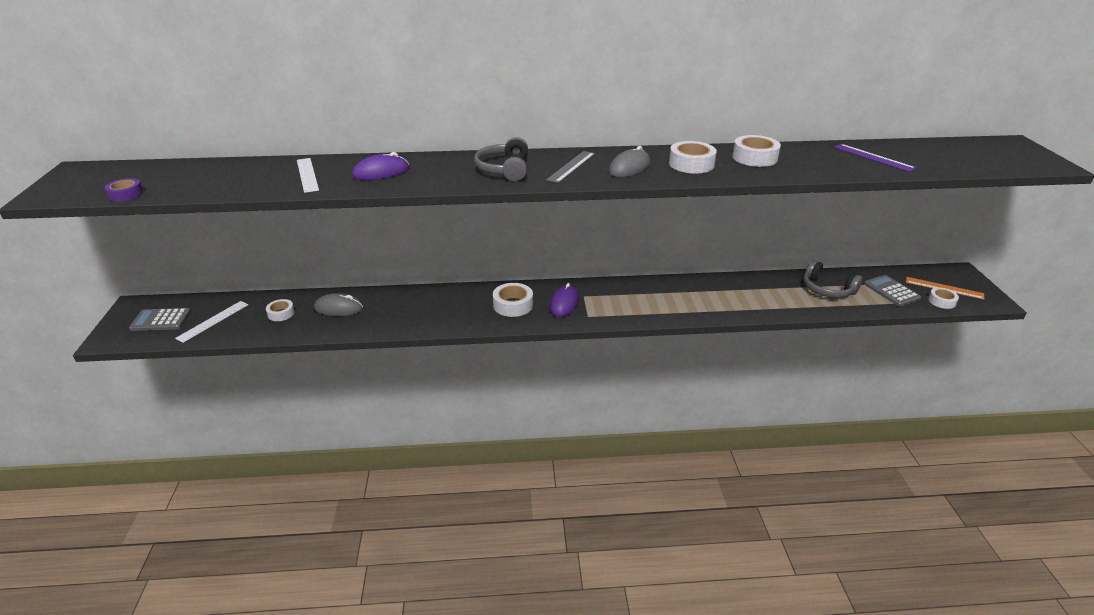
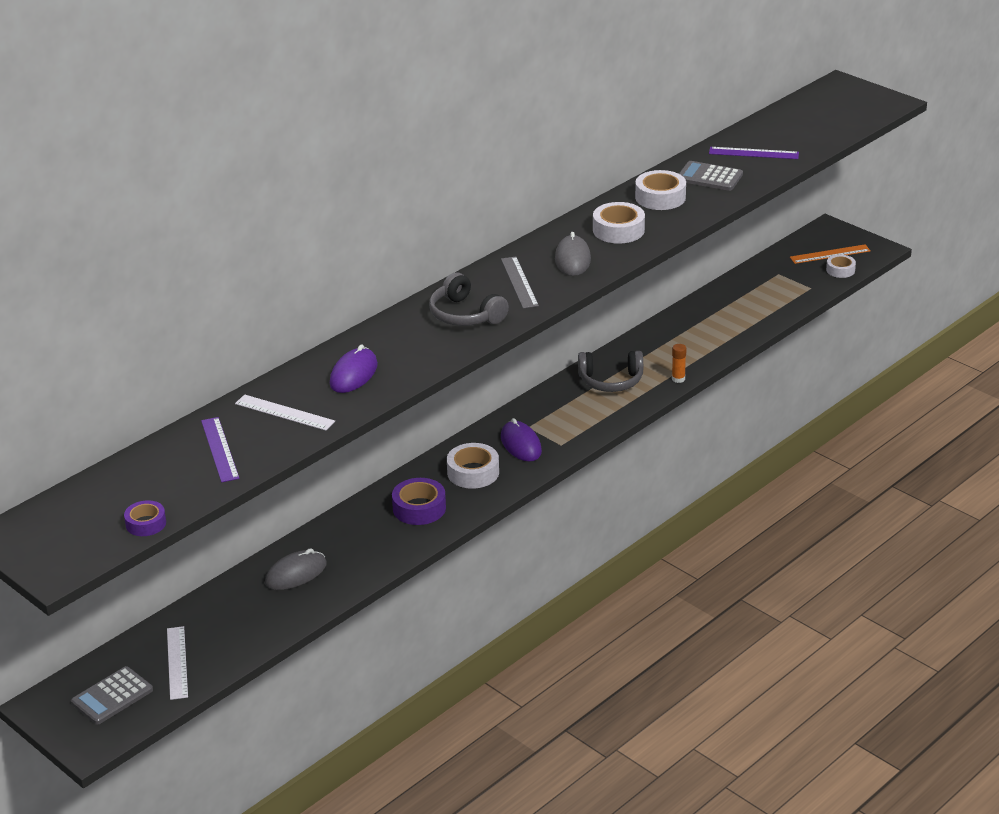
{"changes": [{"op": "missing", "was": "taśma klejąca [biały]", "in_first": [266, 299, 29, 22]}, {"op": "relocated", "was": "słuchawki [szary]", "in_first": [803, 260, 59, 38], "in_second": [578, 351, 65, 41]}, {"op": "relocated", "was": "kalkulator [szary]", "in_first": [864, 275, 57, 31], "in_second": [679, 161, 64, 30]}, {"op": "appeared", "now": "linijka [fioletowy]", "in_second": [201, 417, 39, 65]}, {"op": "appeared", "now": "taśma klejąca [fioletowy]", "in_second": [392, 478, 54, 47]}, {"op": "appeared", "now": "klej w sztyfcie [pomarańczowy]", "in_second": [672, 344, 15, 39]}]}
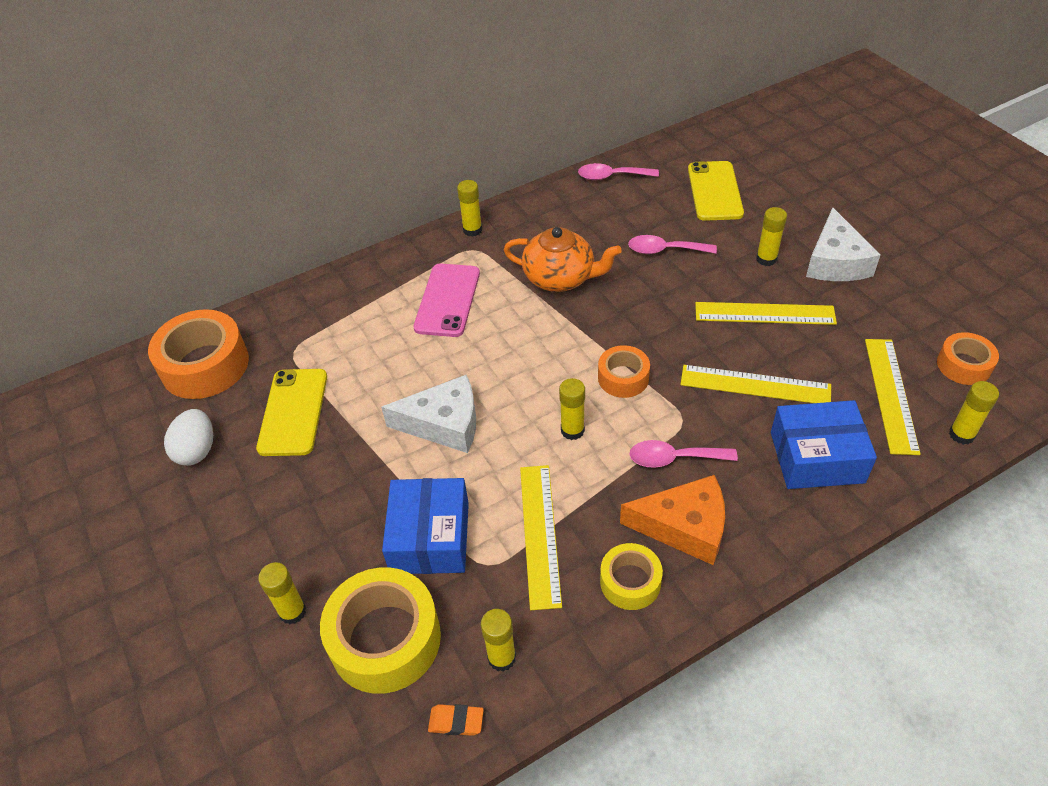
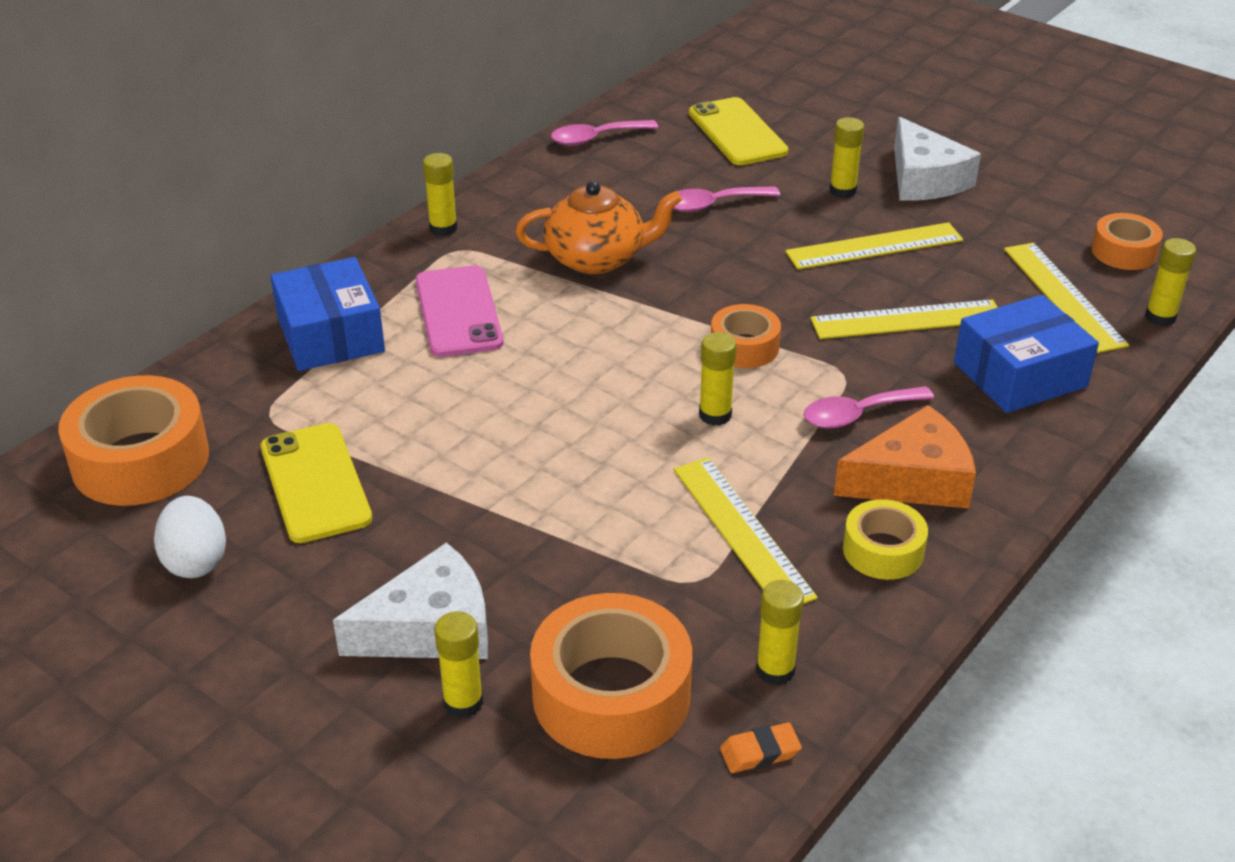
{"changes": [{"op": "colour", "was": "taśma klejąca [żółty]", "now": "taśma klejąca [pomarańczowy]", "in_first": [320, 567, 121, 127], "in_second": [530, 593, 162, 166]}, {"op": "relocated", "was": "ser [biały]", "in_first": [381, 375, 95, 78], "in_second": [333, 542, 155, 117]}, {"op": "relocated", "was": "pudełko [niebieski]", "in_first": [382, 478, 87, 96], "in_second": [270, 257, 115, 114]}]}
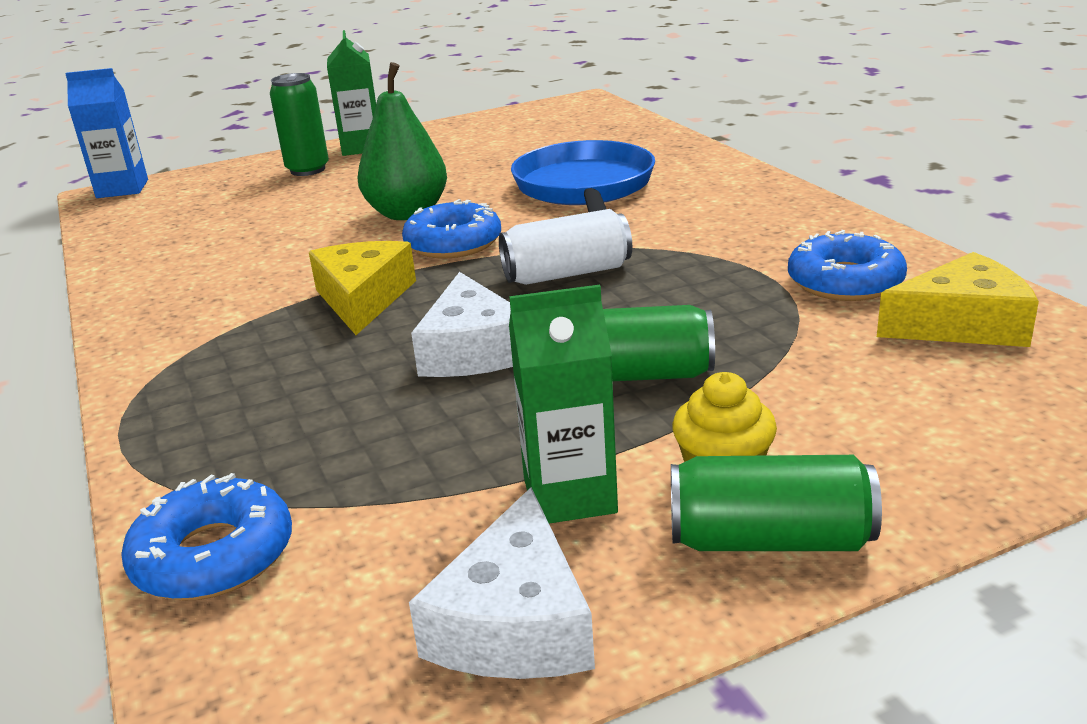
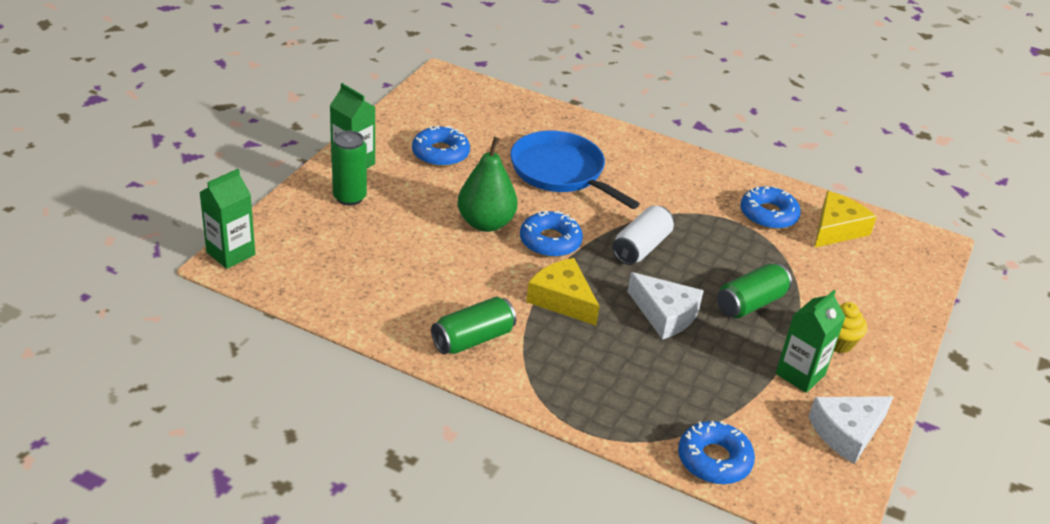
{"changes": [{"op": "colour", "was": "karton mleka [niebieski]", "now": "karton mleka [zielony]", "in_first": [65, 68, 83, 130], "in_second": [199, 169, 56, 100]}, {"op": "spun", "was": "ser [biały]", "in_first": [409, 487, 186, 192], "in_second": [808, 396, 85, 68], "clockwise": 90}, {"op": "relocated", "was": "puszka [zielony]", "in_first": [671, 455, 211, 96], "in_second": [431, 297, 85, 58]}, {"op": "appeared", "now": "donut [niebieski]", "in_second": [412, 125, 58, 42]}]}
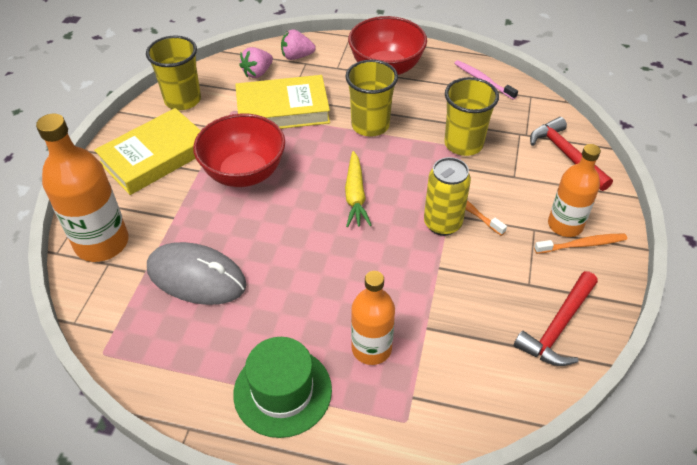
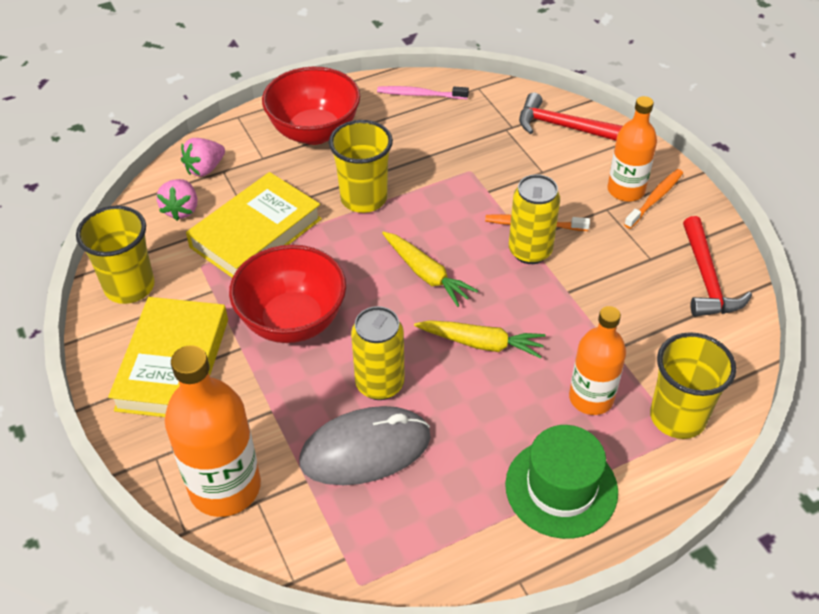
{"changes": [{"op": "relocated", "was": "szklanka [żółty]", "in_first": [444, 77, 55, 79], "in_second": [650, 332, 86, 107]}, {"op": "appeared", "now": "puszka [żółty]", "in_second": [351, 306, 54, 94]}, {"op": "appeared", "now": "marchewka [żółty]", "in_second": [414, 320, 132, 38]}]}
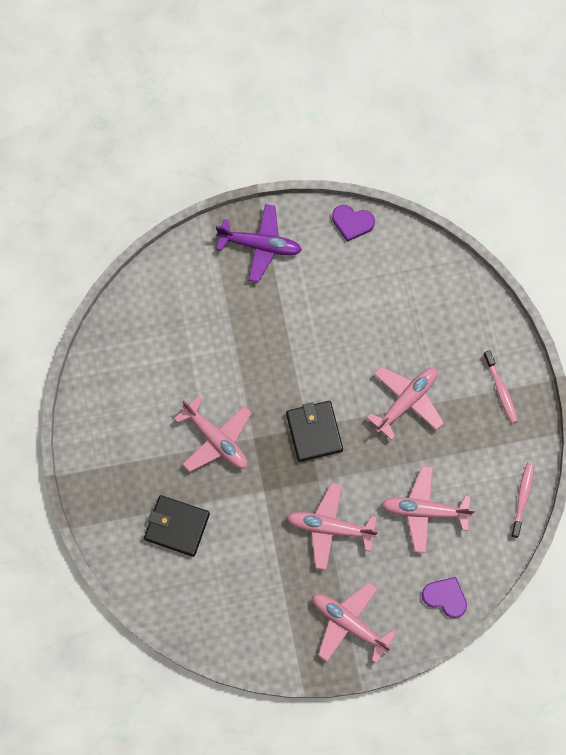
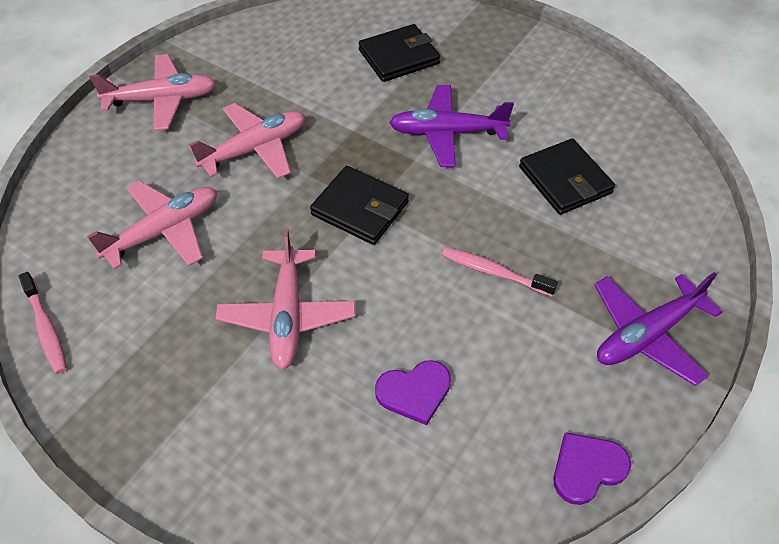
{"changes": [{"op": "colour", "was": "samolot [różowy]", "now": "samolot [fioletowy]", "in_first": [174, 396, 78, 76], "in_second": [389, 85, 125, 82]}, {"op": "relocated", "was": "serce [fioletowy]", "in_first": [422, 577, 45, 41], "in_second": [375, 360, 76, 65]}, {"op": "relocated", "was": "szczoteczka do zębów [różowy]", "in_first": [483, 350, 35, 73], "in_second": [442, 247, 116, 49]}, {"op": "appeared", "now": "portfel [czarny]", "in_second": [519, 138, 96, 77]}]}
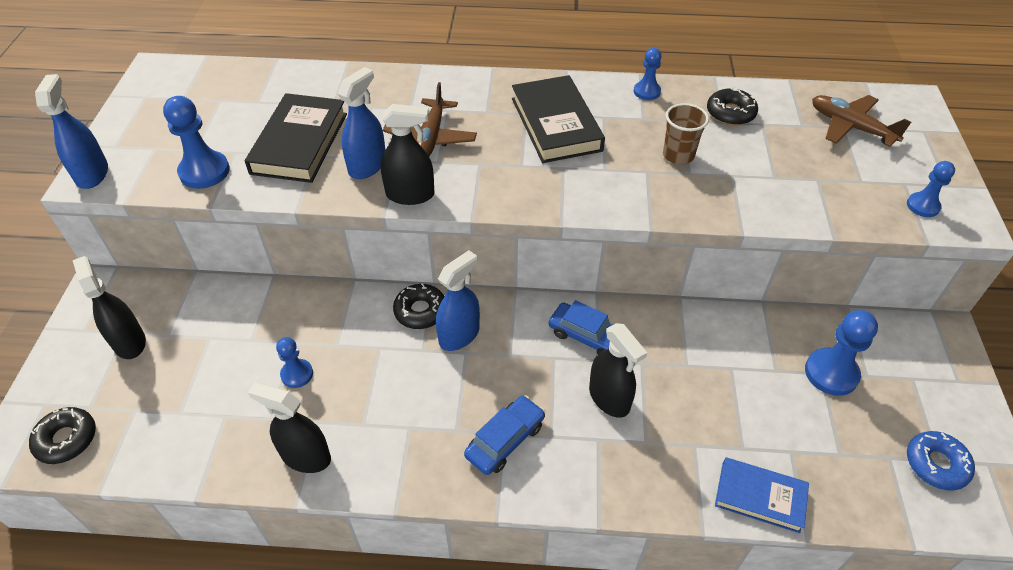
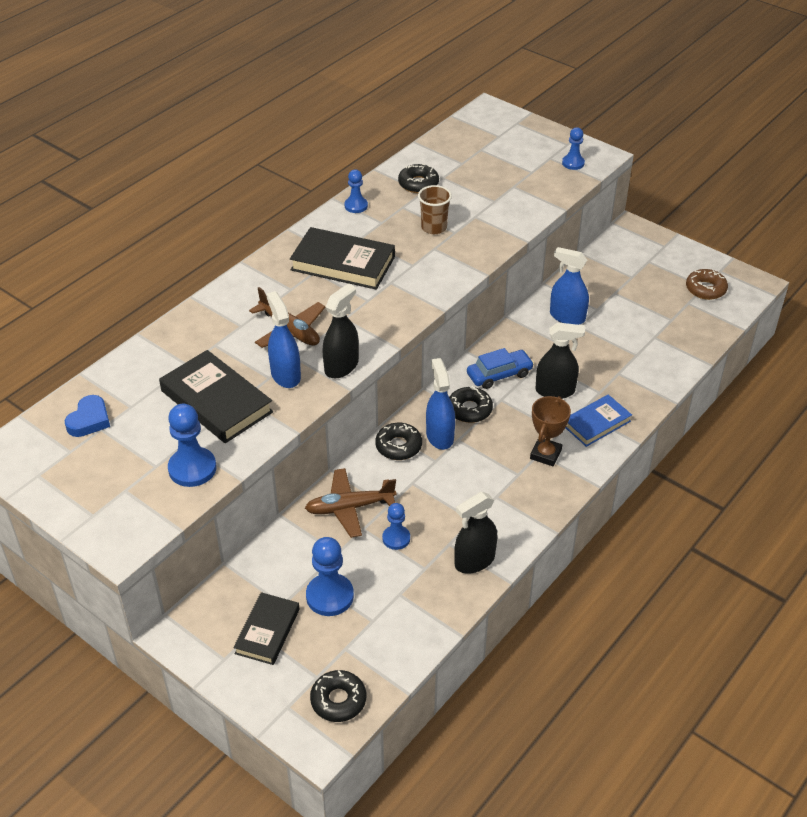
{"changes": [{"op": "relocated", "was": "spryskiwacz [niebieski]", "in_first": [35, 74, 73, 115], "in_second": [550, 247, 39, 78]}, {"op": "exchanged", "was": "spryskiwacz [czarny]", "now": "książka [czarny]", "in_first": [73, 256, 73, 103], "in_second": [233, 592, 67, 73]}, {"op": "exchanged", "was": "samochód [niebieski]", "now": "puchar [brązowy]", "in_first": [464, 395, 81, 80], "in_second": [530, 396, 41, 70]}, {"op": "relocated", "was": "książka [niebieski]", "in_first": [715, 457, 94, 76], "in_second": [566, 394, 66, 53]}, {"op": "relocated", "was": "pionek [niebieski]", "in_first": [805, 310, 73, 86], "in_second": [306, 537, 48, 79]}, {"op": "relocated", "was": "samolot [brązowy]", "in_first": [812, 95, 99, 52], "in_second": [305, 468, 92, 70]}, {"op": "colour", "was": "donut [niebieski]", "now": "donut [brązowy]", "in_first": [907, 431, 68, 59], "in_second": [686, 269, 42, 31]}, {"op": "appeared", "now": "serce [niebieski]", "in_second": [65, 395, 45, 42]}, {"op": "appeared", "now": "donut [czarny]", "in_second": [449, 386, 44, 37]}]}
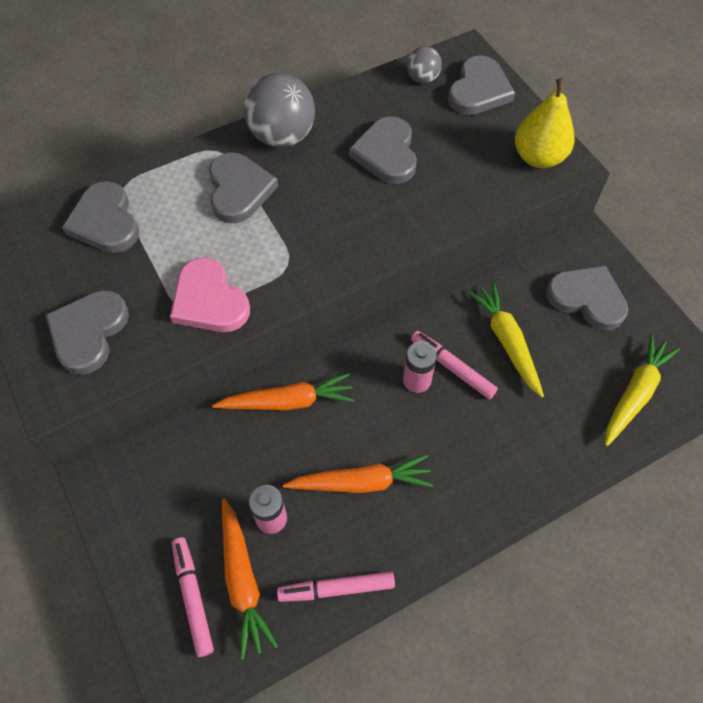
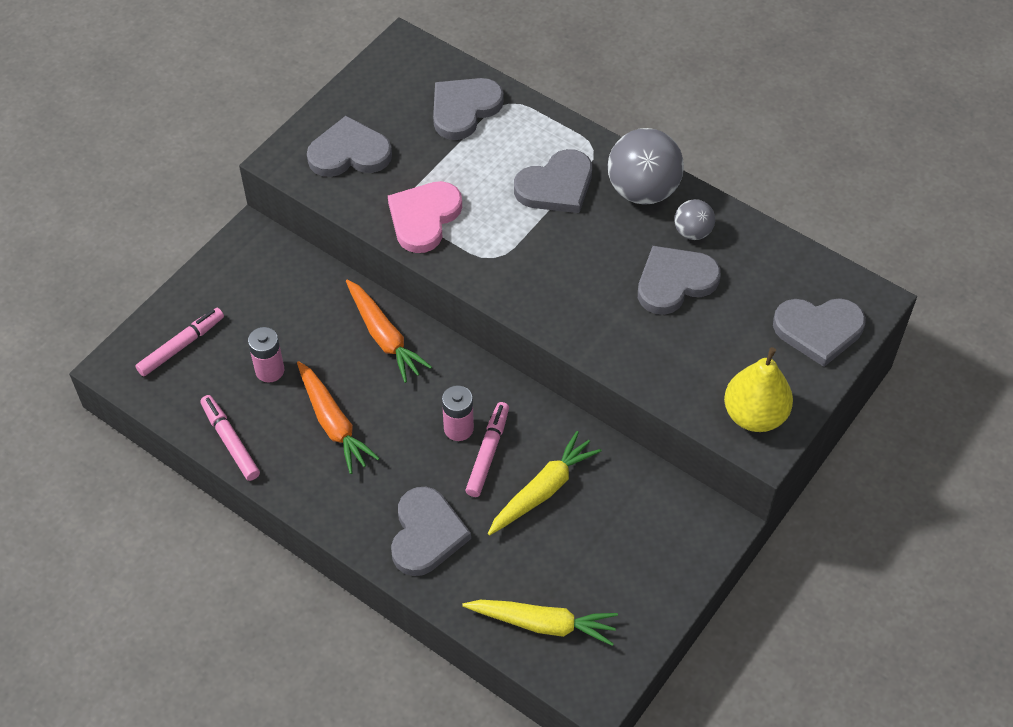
{"changes": [{"op": "missing", "was": "marchewka [pomarańczowy]", "in_first": [222, 498, 56, 161]}, {"op": "relocated", "was": "piłka [szary]", "in_first": [407, 46, 35, 38], "in_second": [674, 199, 41, 41]}, {"op": "relocated", "was": "serce [szary]", "in_first": [546, 265, 83, 65], "in_second": [391, 487, 80, 89]}]}
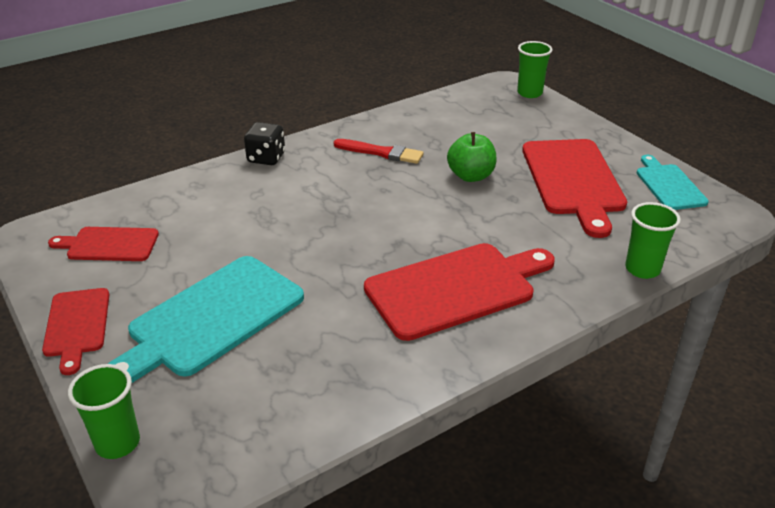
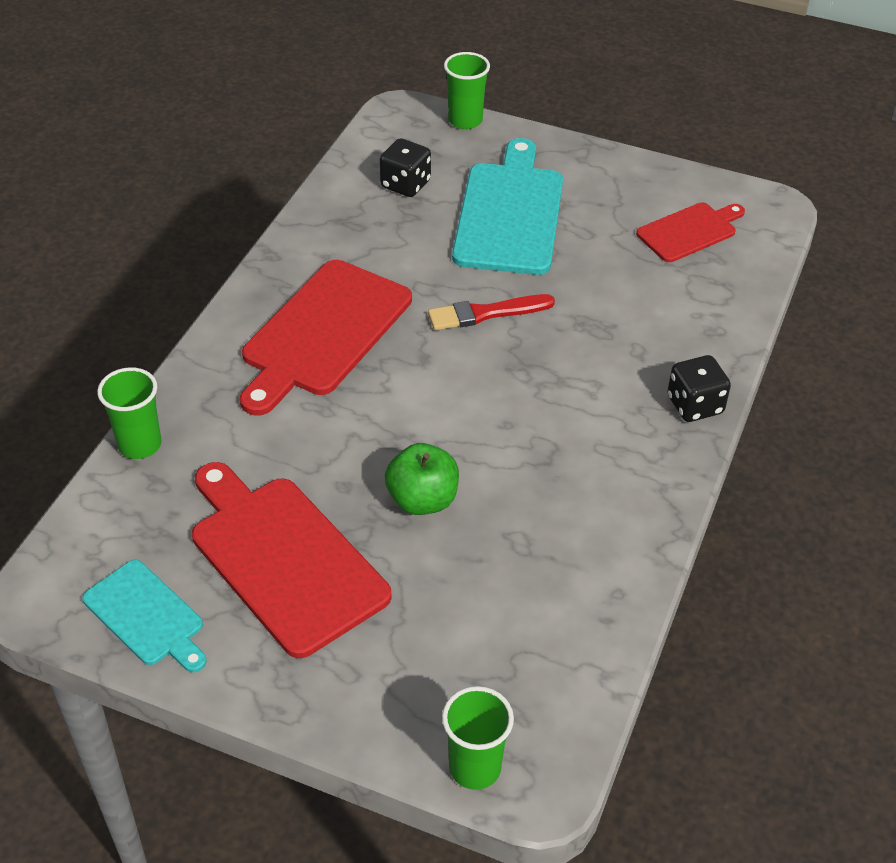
{"changes": [{"op": "missing", "was": "deska do krojenia [czerwony]", "in_first": [42, 288, 67, 87]}, {"op": "relocated", "was": "pędzel [czerwony]", "in_first": [334, 139, 89, 25], "in_second": [428, 294, 127, 36]}, {"op": "appeared", "now": "kostka do gry [czarny]", "in_second": [380, 138, 51, 59]}]}
